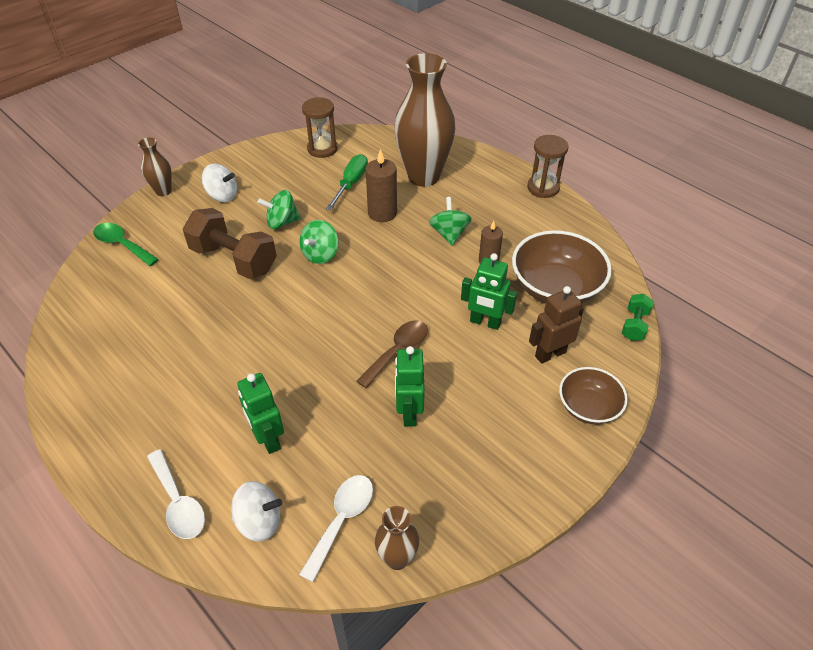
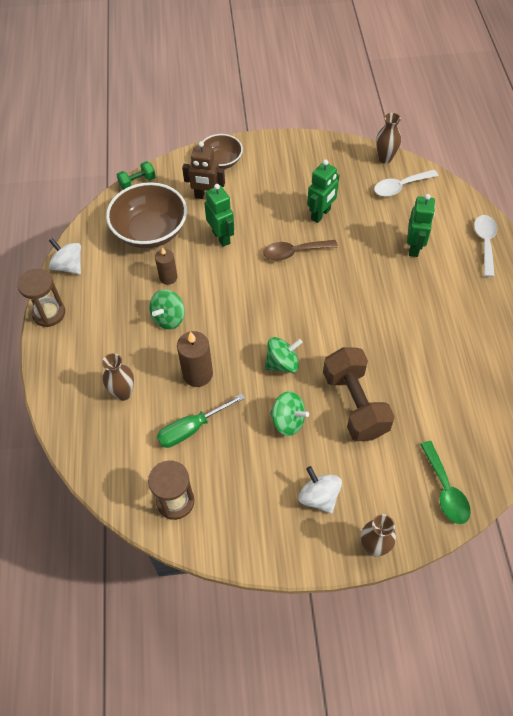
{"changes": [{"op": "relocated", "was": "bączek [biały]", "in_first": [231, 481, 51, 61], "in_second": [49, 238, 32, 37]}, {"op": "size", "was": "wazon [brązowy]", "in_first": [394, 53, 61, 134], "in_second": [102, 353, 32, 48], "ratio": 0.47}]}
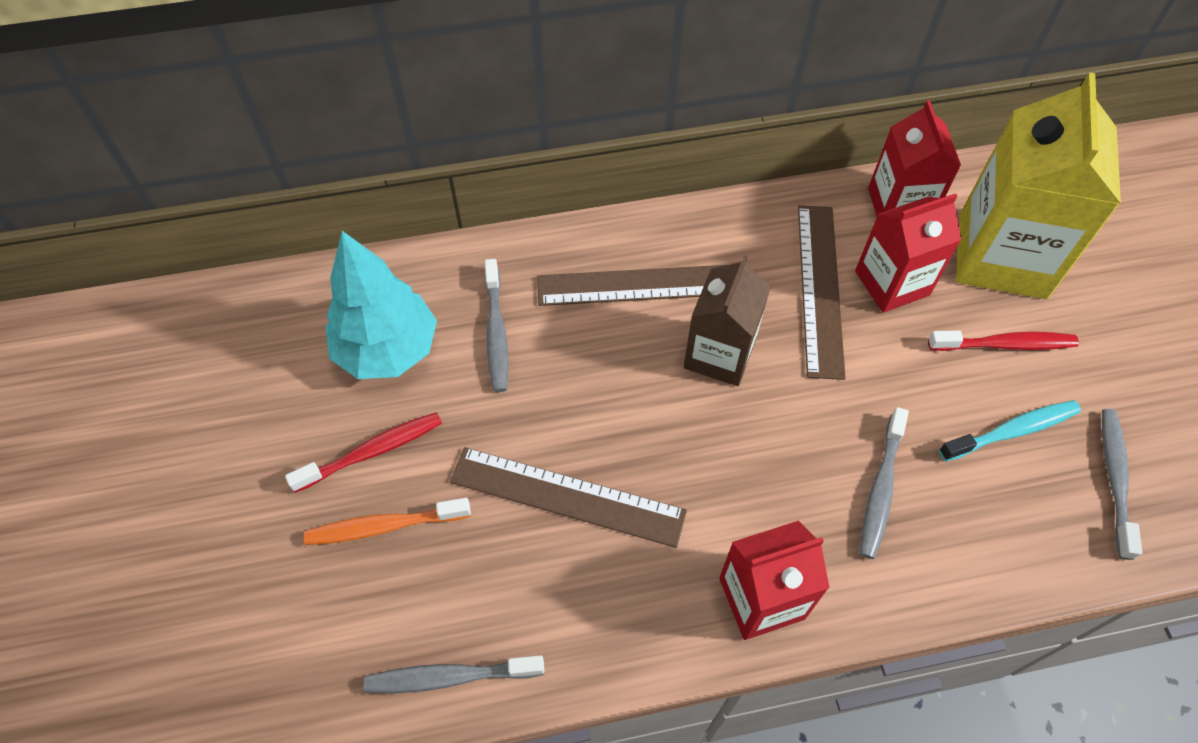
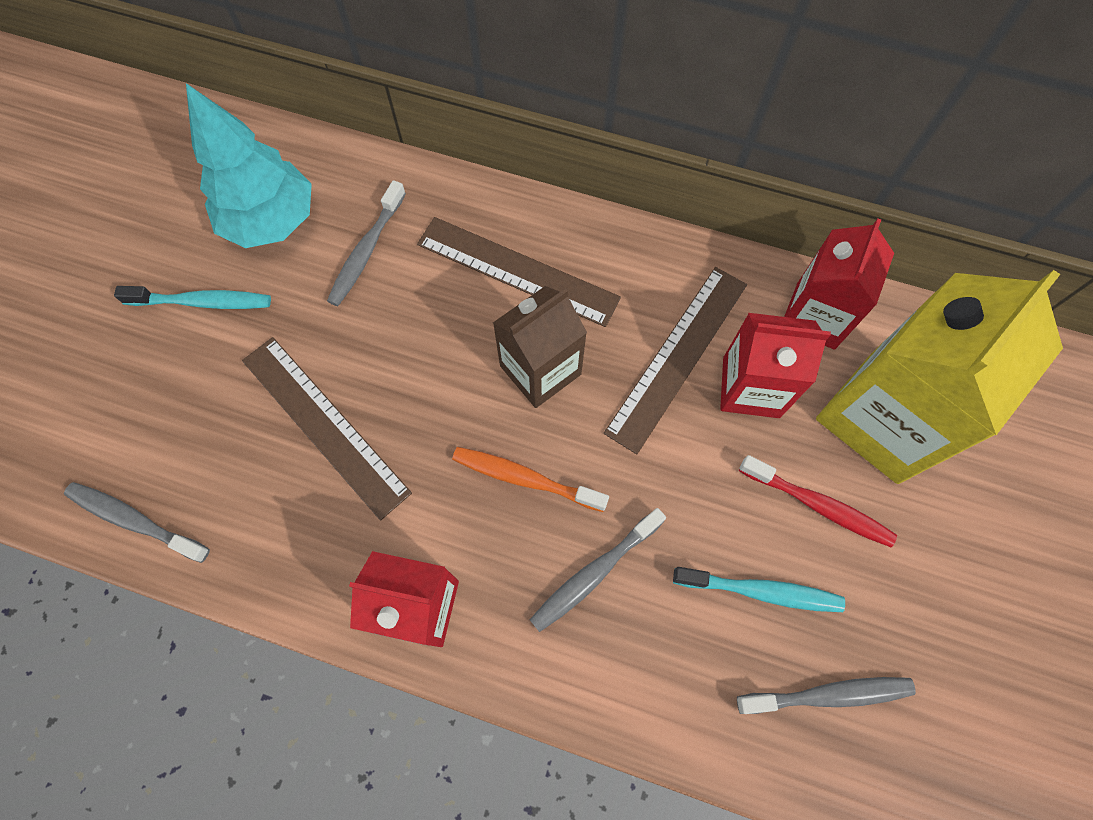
{"changes": [{"op": "colour", "was": "szczoteczka do zębów [czerwony]", "now": "szczoteczka do zębów [turkusowy]", "in_first": [285, 412, 157, 81], "in_second": [114, 286, 157, 23]}, {"op": "relocated", "was": "szczoteczka do zębów [pomarańczowy]", "in_first": [304, 498, 167, 47], "in_second": [452, 447, 157, 65]}, {"op": "spun", "was": "szczoteczka do zębów [szary]", "in_first": [1102, 409, 40, 151], "in_second": [737, 677, 179, 37], "clockwise": 45}]}
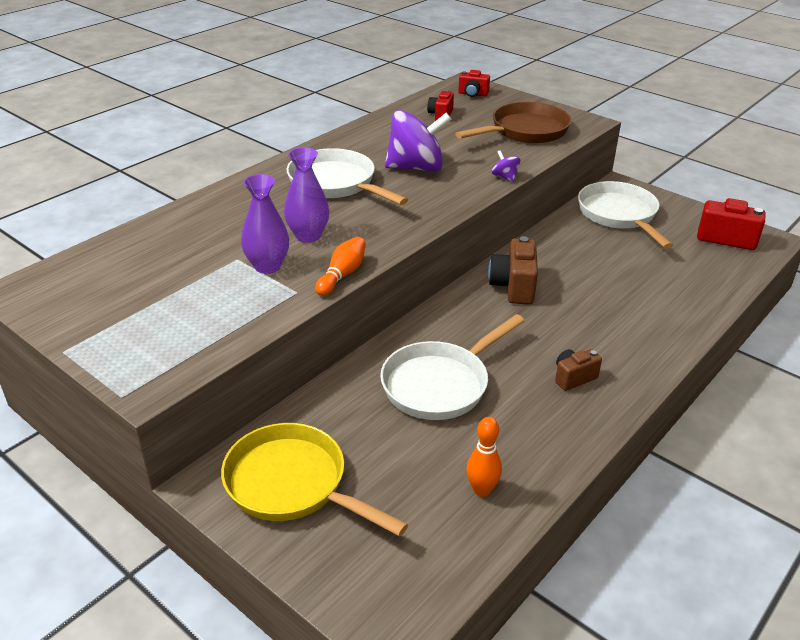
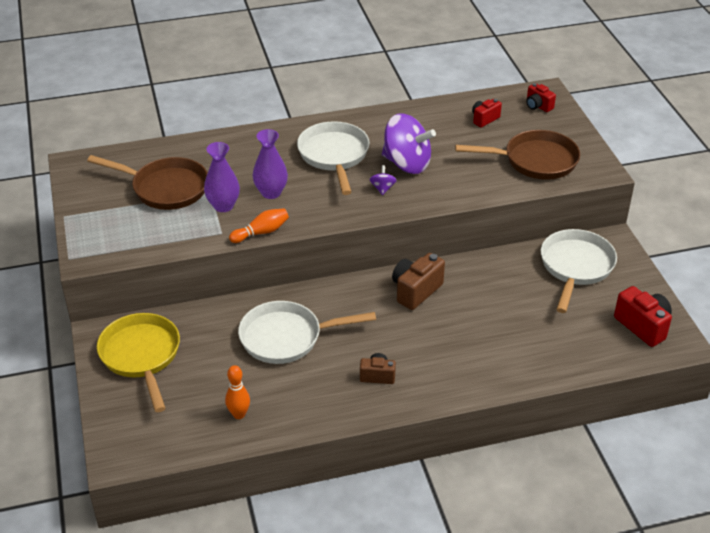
{"changes": [{"op": "relocated", "was": "bączek [fioletowy]", "in_first": [492, 150, 28, 32], "in_second": [369, 165, 28, 30]}, {"op": "appeared", "now": "patelnia [brązowy]", "in_second": [87, 155, 121, 55]}]}
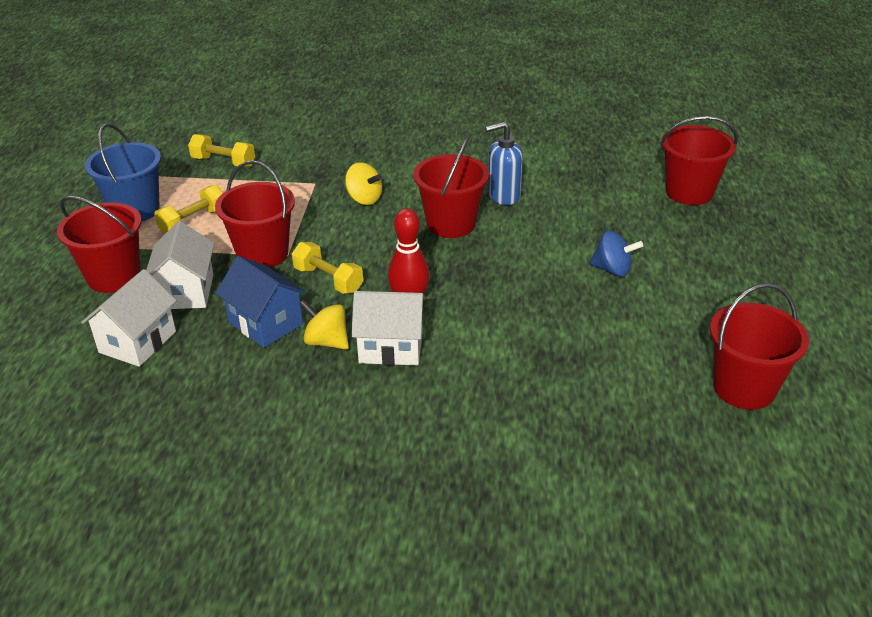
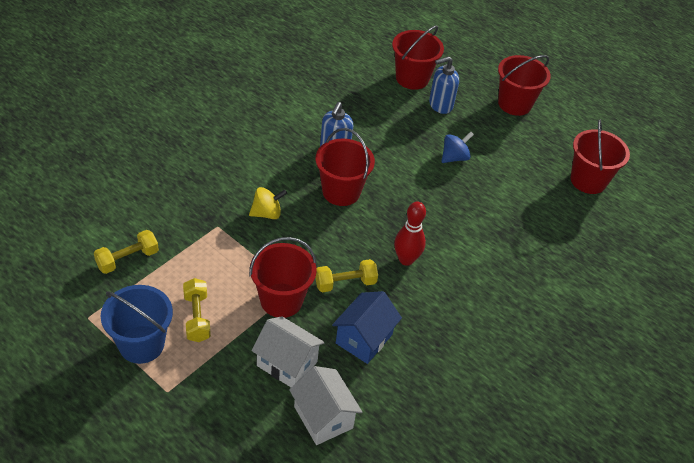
{"changes": [{"op": "relocated", "was": "wiadro [czerwony]", "in_first": [57, 196, 85, 97], "in_second": [498, 55, 53, 61]}, {"op": "spun", "was": "domek [niebieski]", "in_first": [216, 256, 91, 92], "in_second": [332, 291, 70, 73], "clockwise": -45}, {"op": "missing", "was": "bączek [żółty]", "in_first": [299, 300, 50, 50]}, {"op": "missing", "was": "domek [biały]", "in_first": [351, 291, 75, 74]}, {"op": "appeared", "now": "dozownik mydła [niebieski]", "in_second": [429, 56, 30, 58]}]}
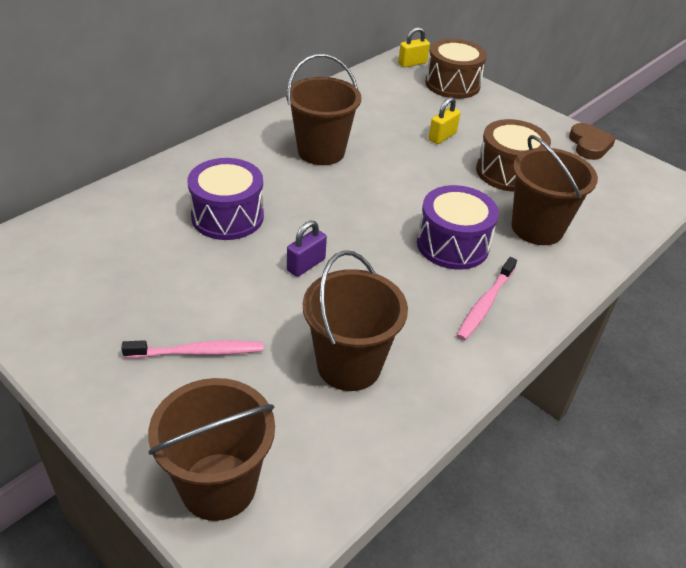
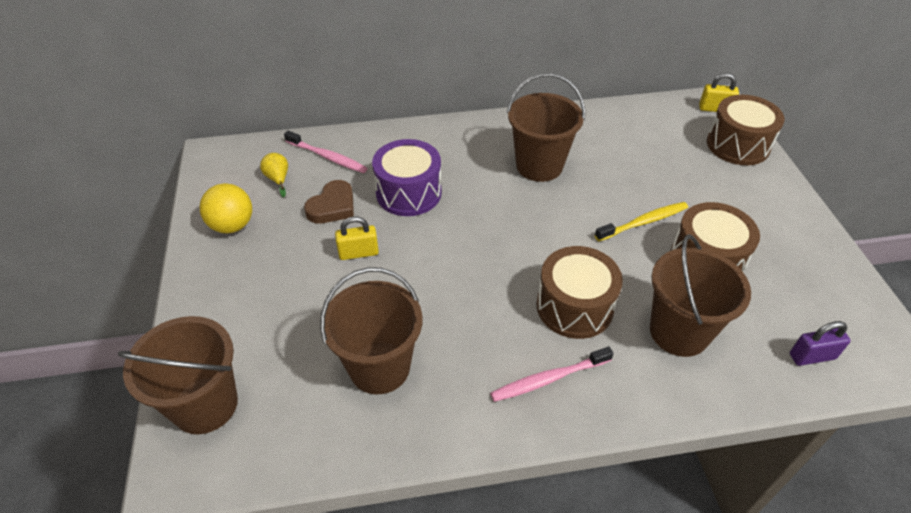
{"changes": [{"op": "relocated", "was": "szczoteczka do zębów [różowy]", "in_first": [121, 340, 142, 18], "in_second": [284, 131, 84, 42]}, {"op": "relocated", "was": "kłódka [fioletowy]", "in_first": [287, 221, 40, 56], "in_second": [790, 321, 61, 45]}, {"op": "colour", "was": "bęben [fioletowy]", "now": "bęben [brązowy]", "in_first": [417, 185, 82, 85], "in_second": [537, 246, 86, 93]}, {"op": "relocated", "was": "kłódka [żółty]", "in_first": [429, 97, 31, 47], "in_second": [335, 216, 44, 44]}, {"op": "relocated", "was": "serce [brązowy]", "in_first": [569, 123, 47, 37], "in_second": [304, 180, 50, 43]}, {"op": "appeared", "now": "piłka [żółty]", "in_second": [200, 183, 52, 50]}, {"op": "appeared", "now": "gruszka [żółty]", "in_second": [260, 153, 28, 44]}, {"op": "appeared", "now": "szczoteczka do zębów [żółty]", "in_second": [595, 202, 93, 39]}]}
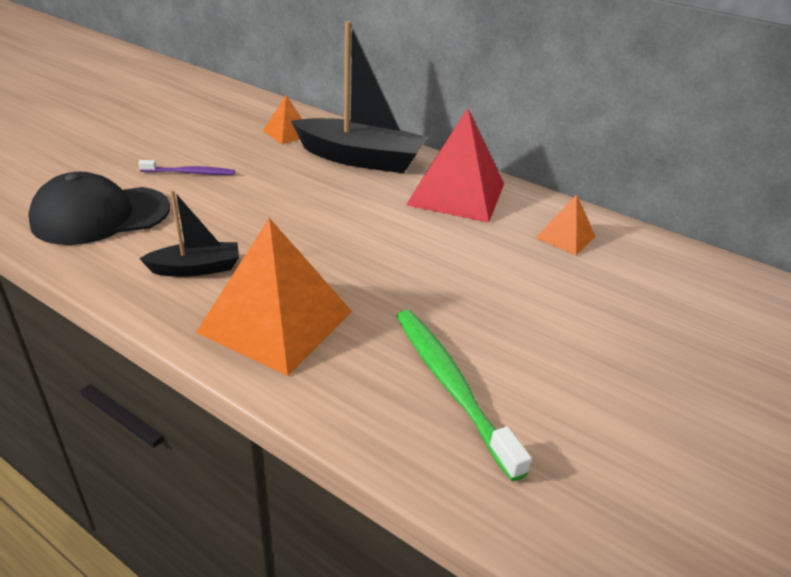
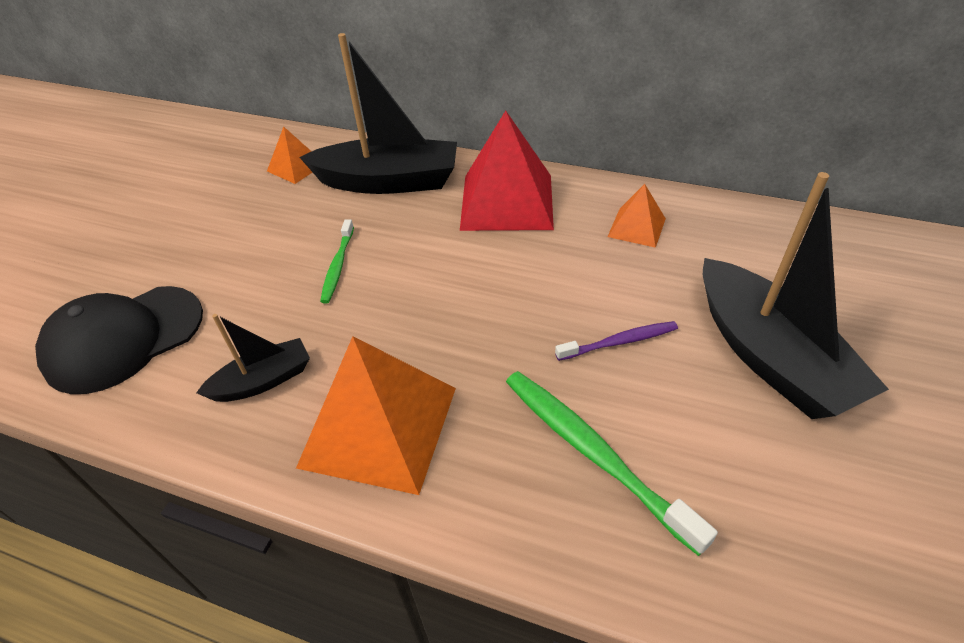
{"changes": [{"op": "relocated", "was": "szczoteczka do zębów [fioletowy]", "in_first": [138, 160, 97, 15], "in_second": [555, 321, 123, 40]}, {"op": "appeared", "now": "szczoteczka do zębów [zielony]", "in_second": [320, 219, 34, 85]}, {"op": "appeared", "now": "łódka [czarny]", "in_second": [703, 172, 186, 247]}]}
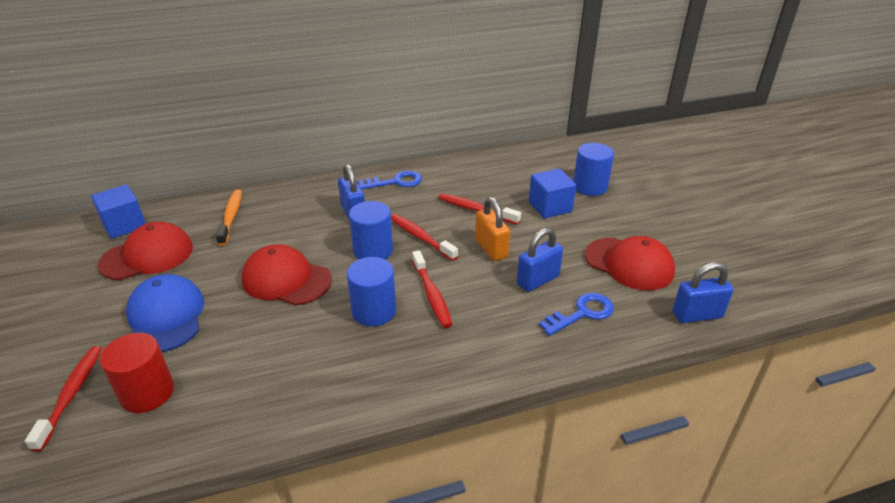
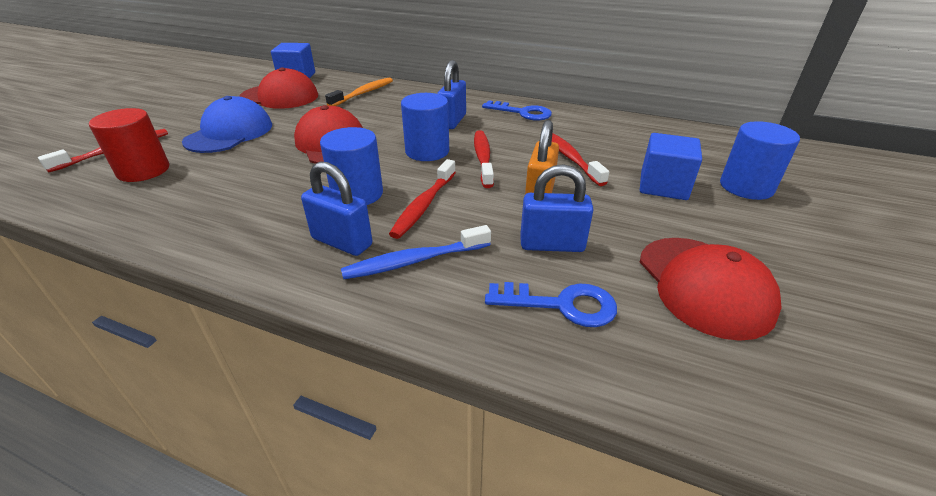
{"changes": [{"op": "relocated", "was": "kłódka [niebieski]", "in_first": [672, 262, 62, 61], "in_second": [301, 161, 72, 95]}, {"op": "appeared", "now": "szczoteczka do zębów [niebieski]", "in_second": [341, 225, 150, 54]}]}
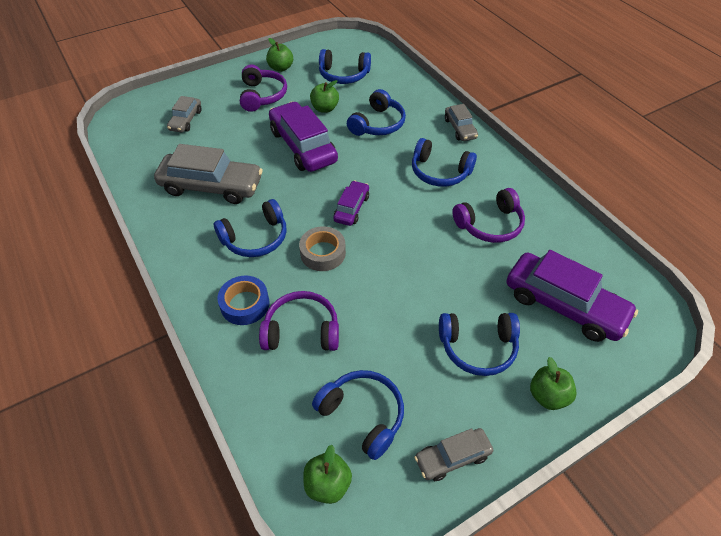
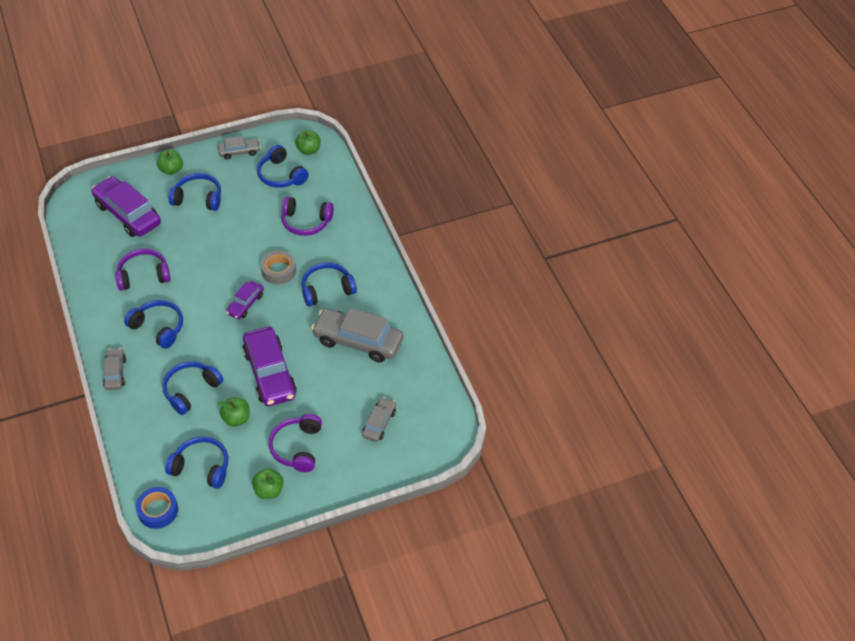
{"changes": [{"op": "relocated", "was": "taśma klejąca [niebieski]", "in_first": [217, 276, 52, 49], "in_second": [136, 487, 42, 42]}]}
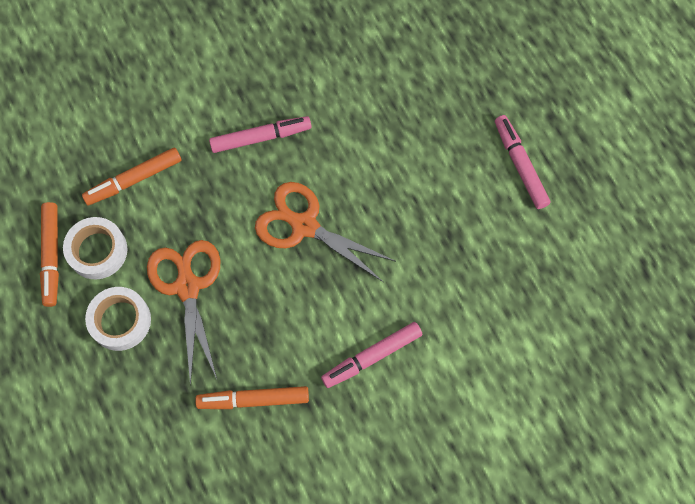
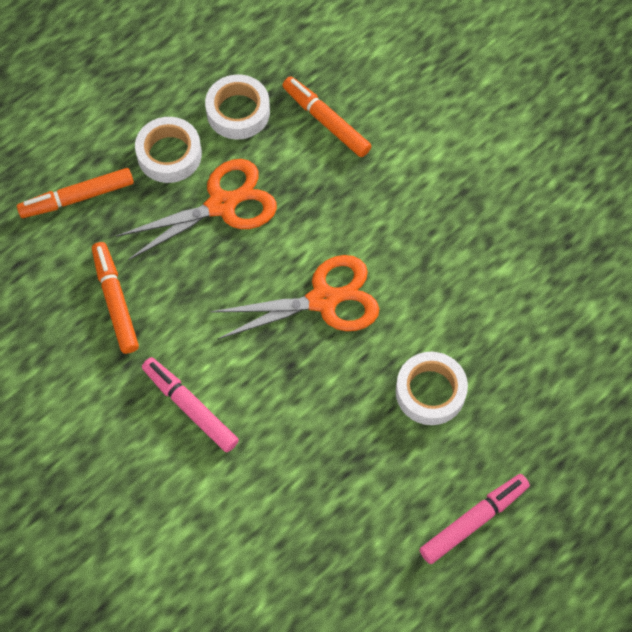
{"changes": [{"op": "relocated", "was": "flamaster [pomarańczowy]", "in_first": [40, 202, 19, 105], "in_second": [17, 168, 117, 50]}, {"op": "missing", "was": "flamaster [różowy]", "in_first": [209, 116, 103, 37]}, {"op": "spun", "was": "nożyczki [pomarańczowy]", "in_first": [255, 182, 140, 100], "in_second": [210, 255, 169, 85], "clockwise": 60}, {"op": "appeared", "now": "taśma klejąca [biały]", "in_second": [396, 352, 72, 73]}]}
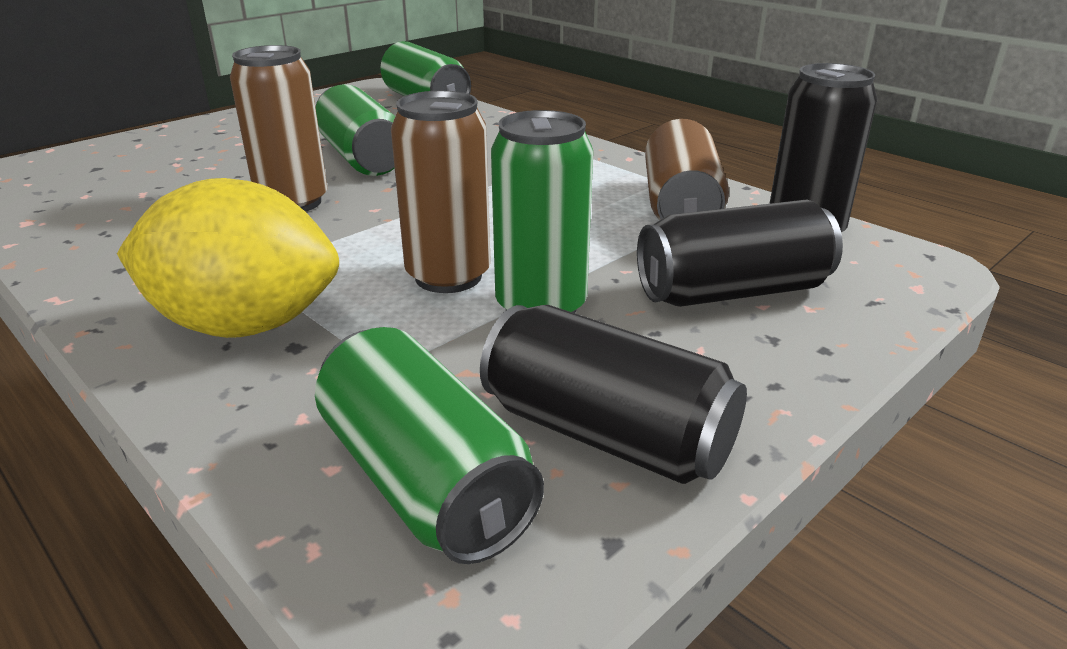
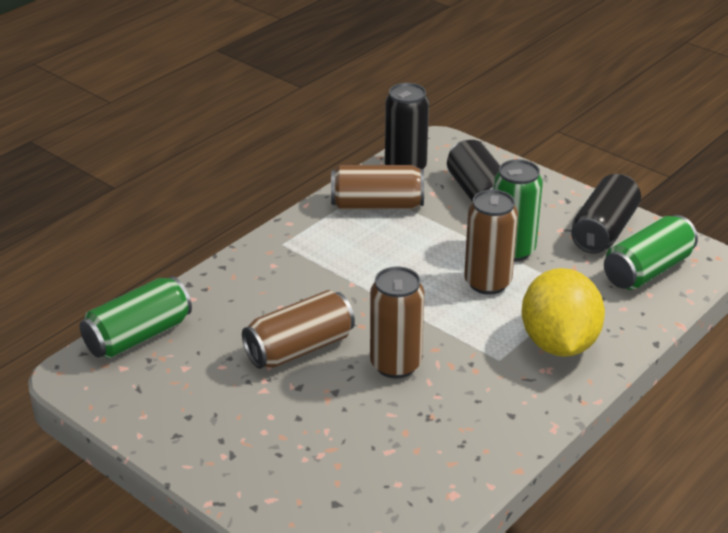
{"changes": [{"op": "colour", "was": "puszka [zielony]", "now": "puszka [brązowy]", "in_first": [316, 84, 79, 92], "in_second": [242, 290, 113, 79]}]}
